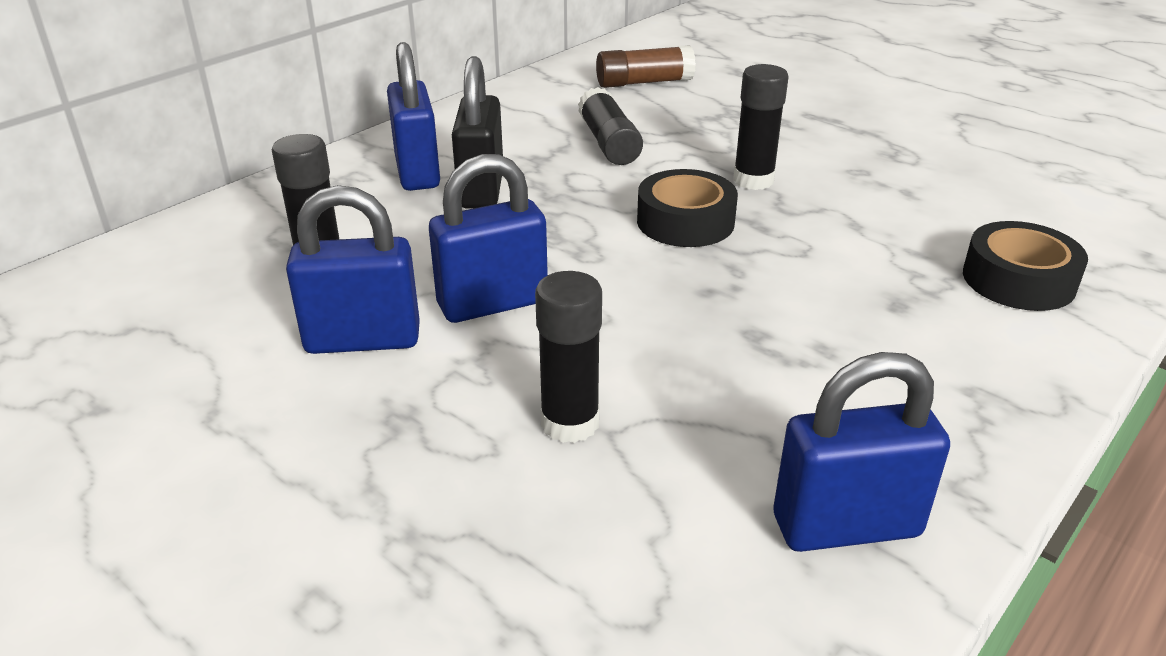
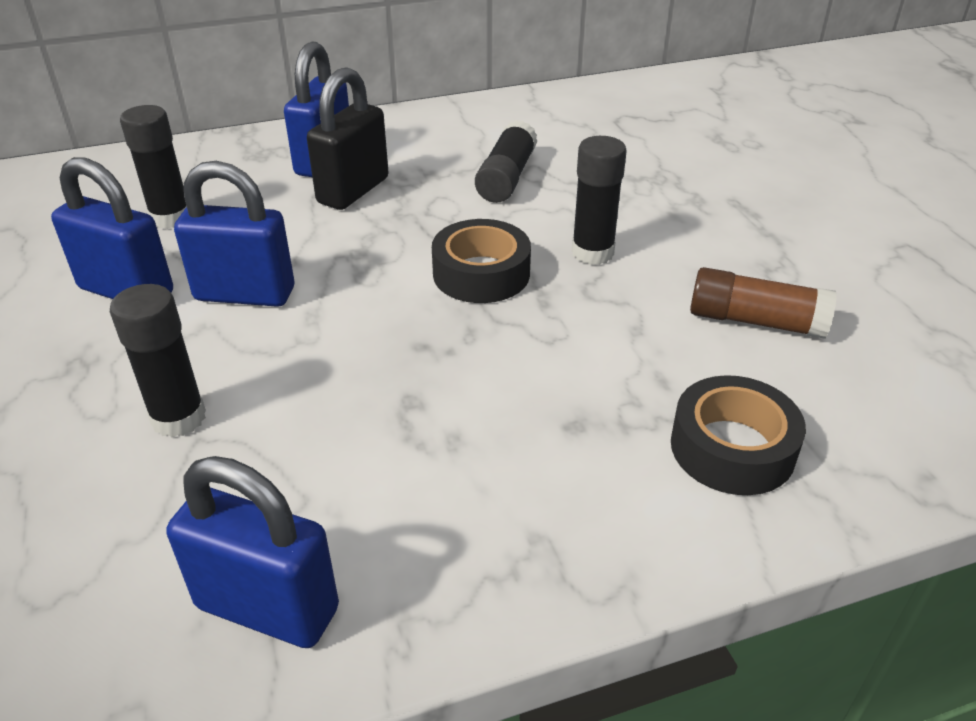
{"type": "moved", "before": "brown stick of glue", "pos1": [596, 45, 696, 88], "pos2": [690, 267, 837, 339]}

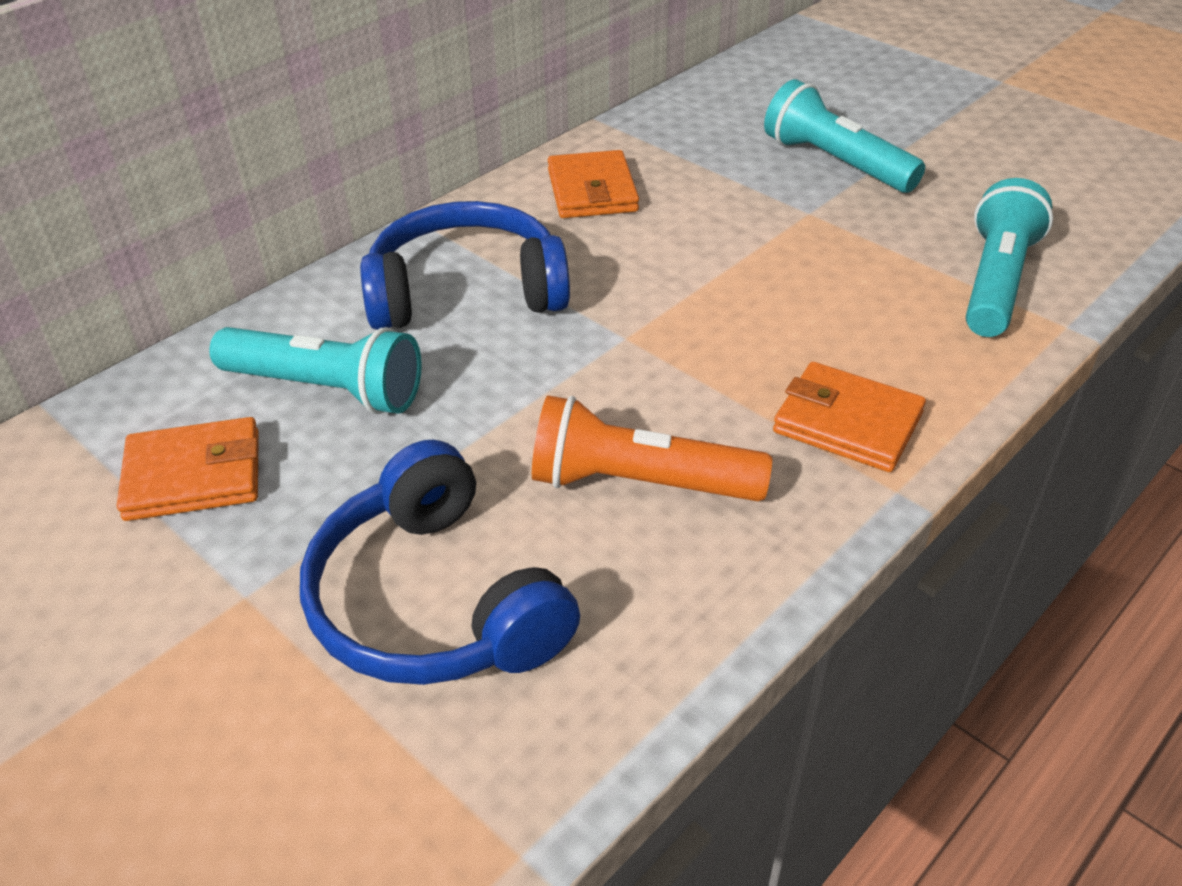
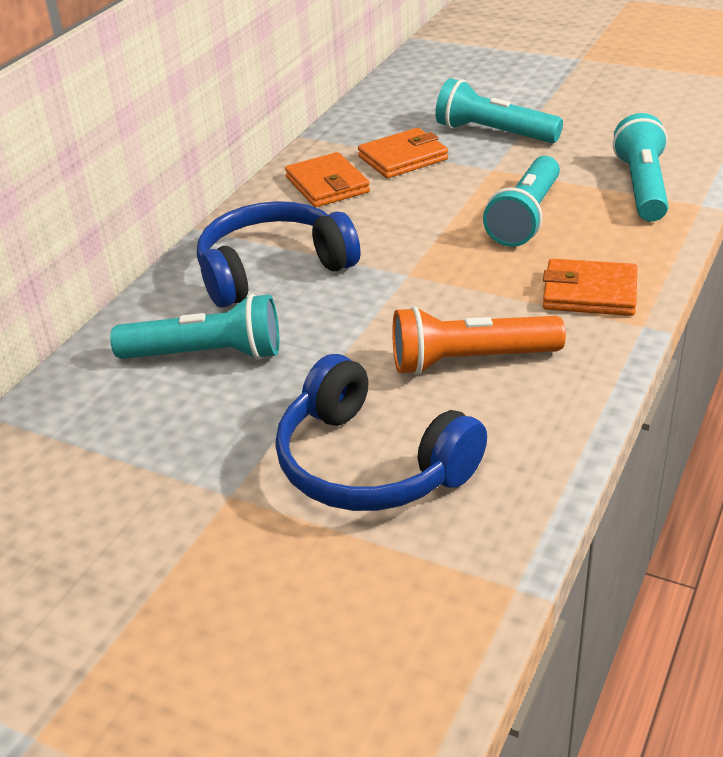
{"type": "moved", "before": "orange billfold", "pos1": [117, 417, 259, 521], "pos2": [358, 128, 448, 178]}
{"type": "added", "after": "aqua pocket torch", "pos2": [483, 156, 560, 247]}

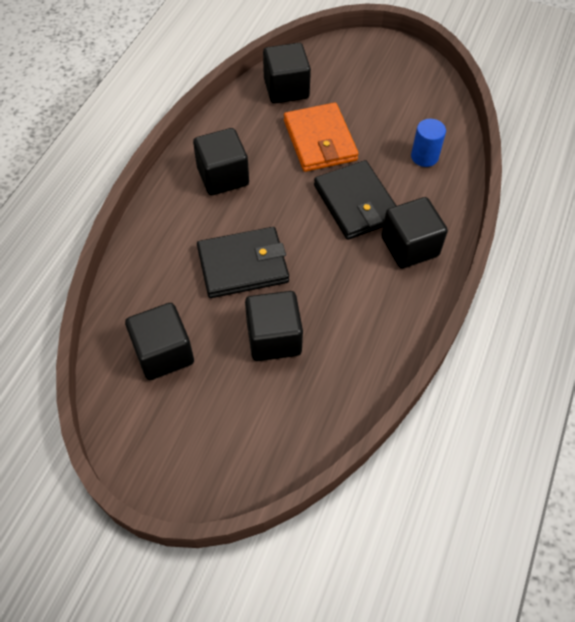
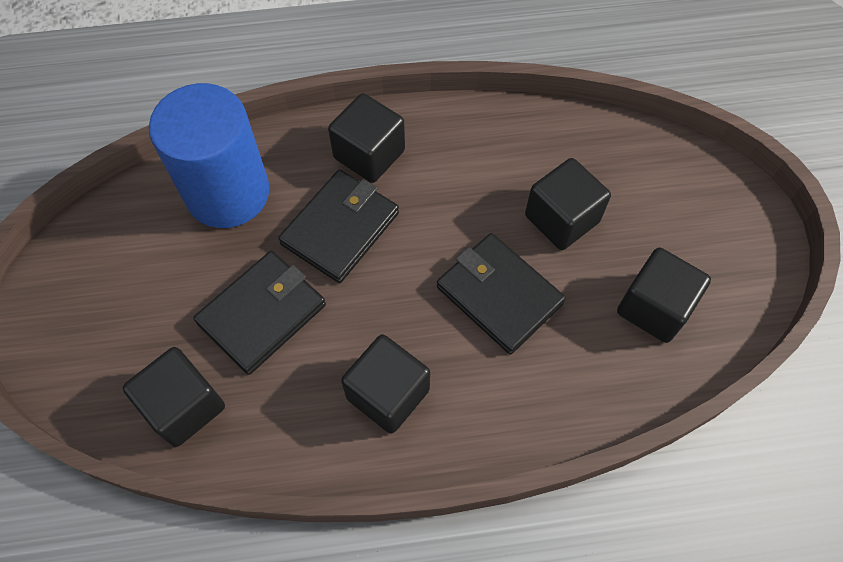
{"type": "recoloured", "before": "orange billfold", "after": "black billfold", "pos1": [284, 103, 359, 172], "pos2": [193, 251, 326, 375]}
{"type": "resized", "before": "royal blue solid cylinder", "pos1": [411, 119, 446, 167], "pos2": [149, 83, 269, 228], "scale": 2.31}

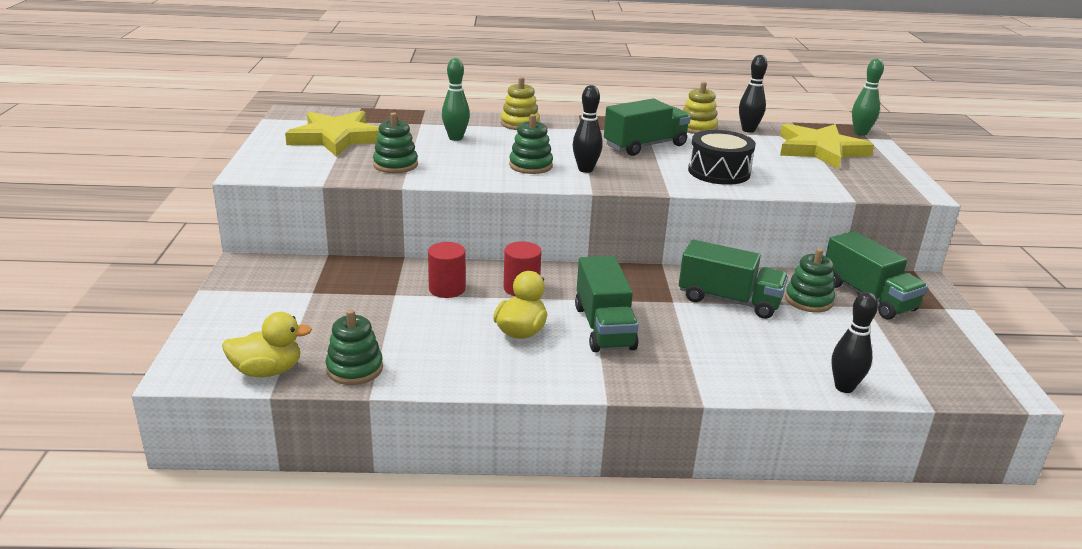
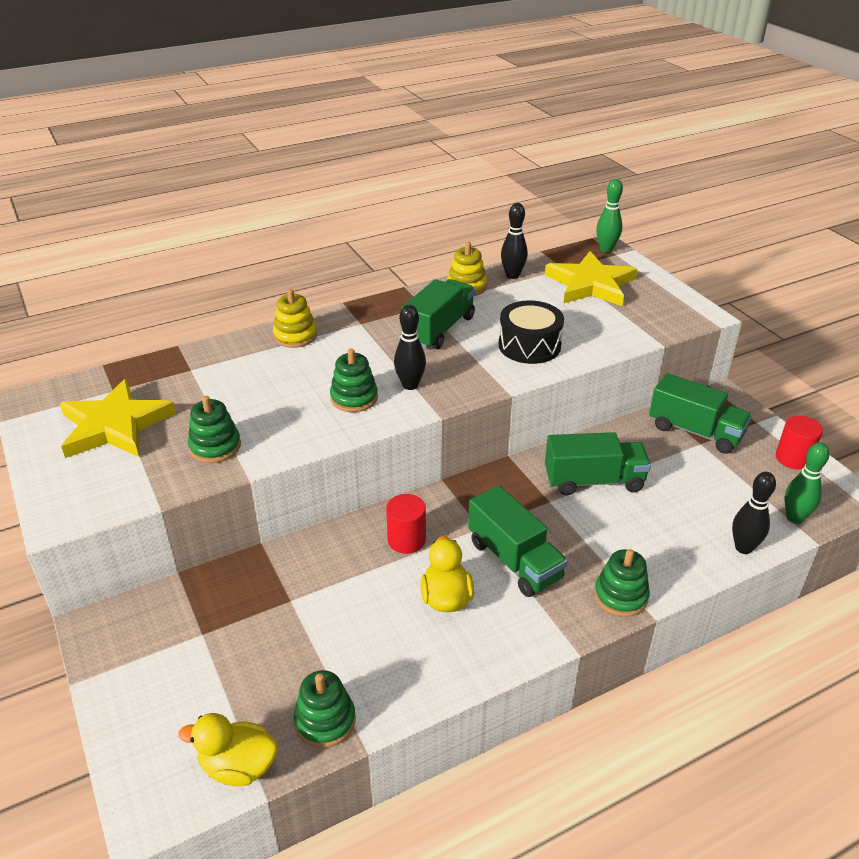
{"type": "turned", "before": "bright yellow rubber duck", "pos1": [222, 312, 312, 377], "pos2": [178, 713, 278, 786], "turn": -135}
{"type": "moved", "before": "crimson solid cylinder", "pos1": [428, 242, 466, 298], "pos2": [776, 416, 823, 470]}
{"type": "moved", "before": "green skittle", "pos1": [442, 58, 470, 141], "pos2": [784, 442, 829, 524]}
{"type": "moved", "before": "green ring stacker", "pos1": [785, 248, 835, 312], "pos2": [594, 549, 650, 617]}

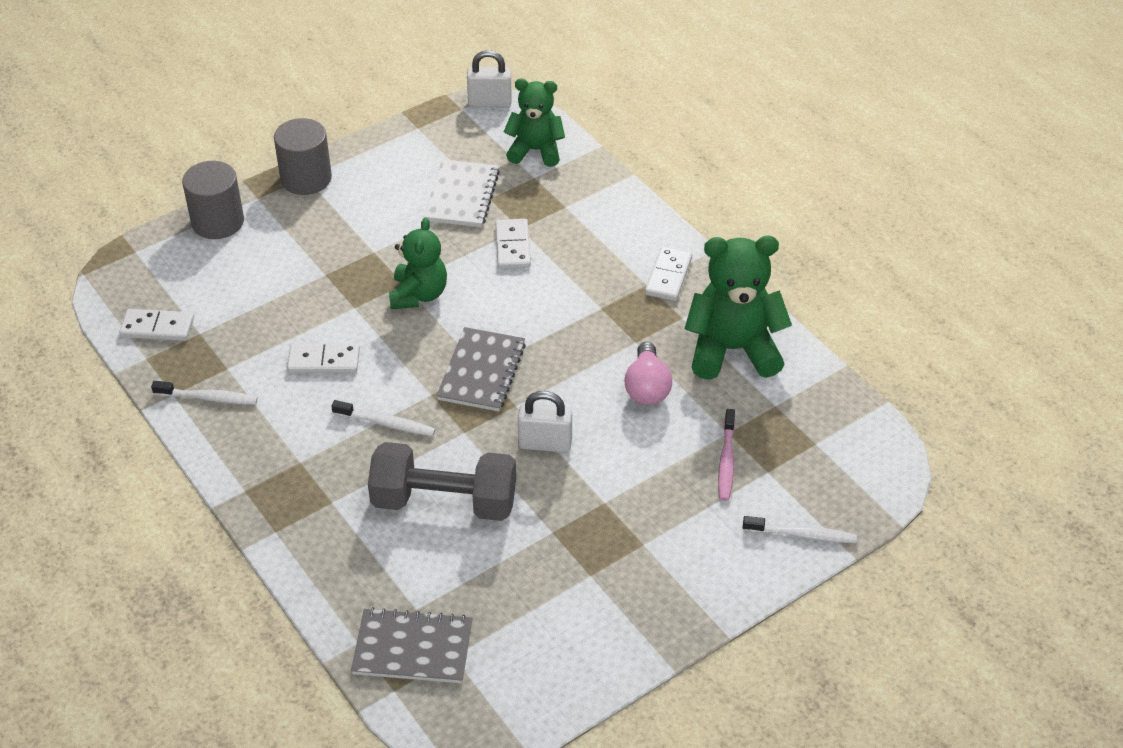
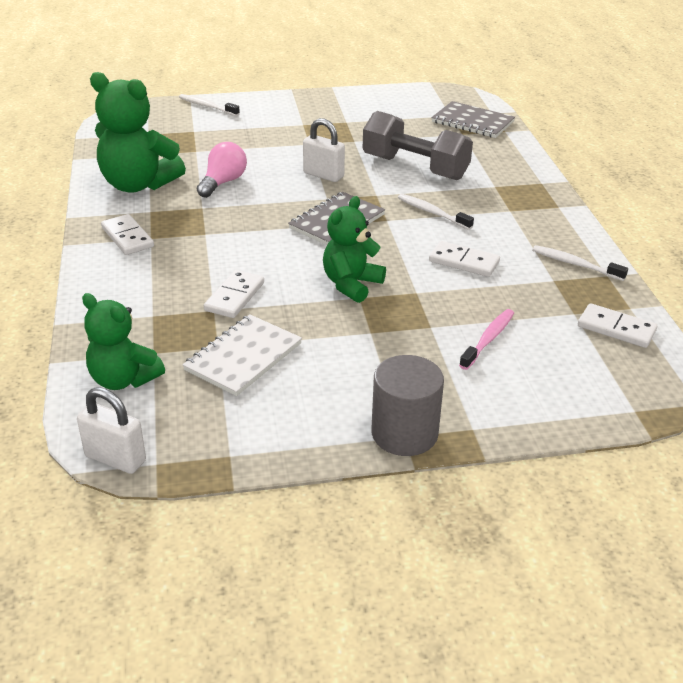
{"type": "removed", "before": "grey solid cylinder", "pos1": [182, 161, 244, 239]}
{"type": "turned", "before": "pure white domino piece", "pos1": [645, 246, 692, 301], "pos2": [101, 214, 154, 255], "turn": -75}
{"type": "moved", "before": "pink dental brush", "pos1": [718, 409, 735, 501], "pos2": [459, 309, 514, 370]}

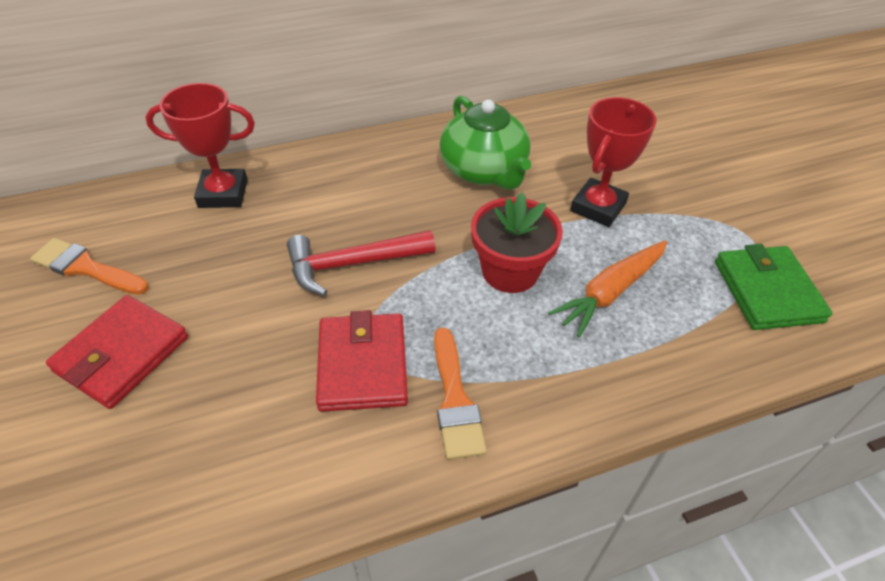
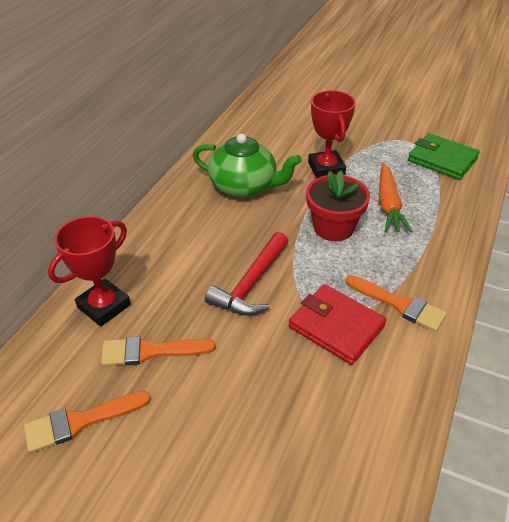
{"type": "removed", "before": "crimson billfold", "pos1": [46, 295, 188, 409]}
{"type": "added", "after": "orange brush", "pos2": [101, 336, 215, 366]}

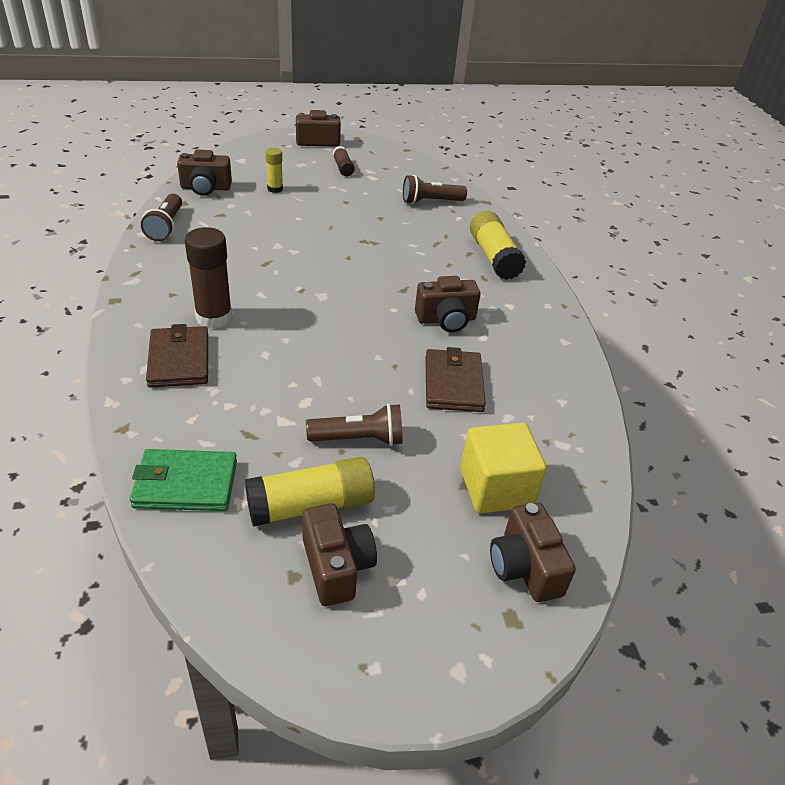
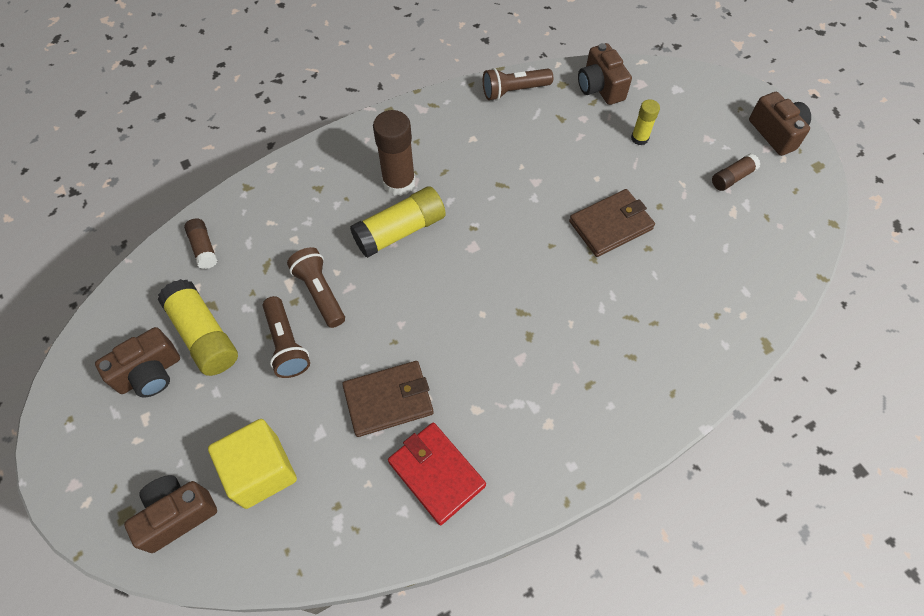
{"type": "replaced", "before": "green billfold", "after": "brown stick of glue", "pos1": [130, 449, 237, 511], "pos2": [184, 218, 217, 269]}
{"type": "moved", "before": "brown billfold", "pos1": [146, 324, 208, 388], "pos2": [569, 189, 655, 257]}
{"type": "moved", "before": "brown pocket torch", "pos1": [403, 175, 467, 204], "pos2": [287, 247, 345, 328]}
{"type": "removed", "before": "brown camera", "pos1": [415, 276, 481, 332]}
{"type": "moved", "before": "bright yellow stick of glue", "pos1": [470, 211, 526, 280], "pos2": [350, 186, 446, 258]}
{"type": "added", "after": "crimson billfold", "pos2": [388, 422, 486, 525]}

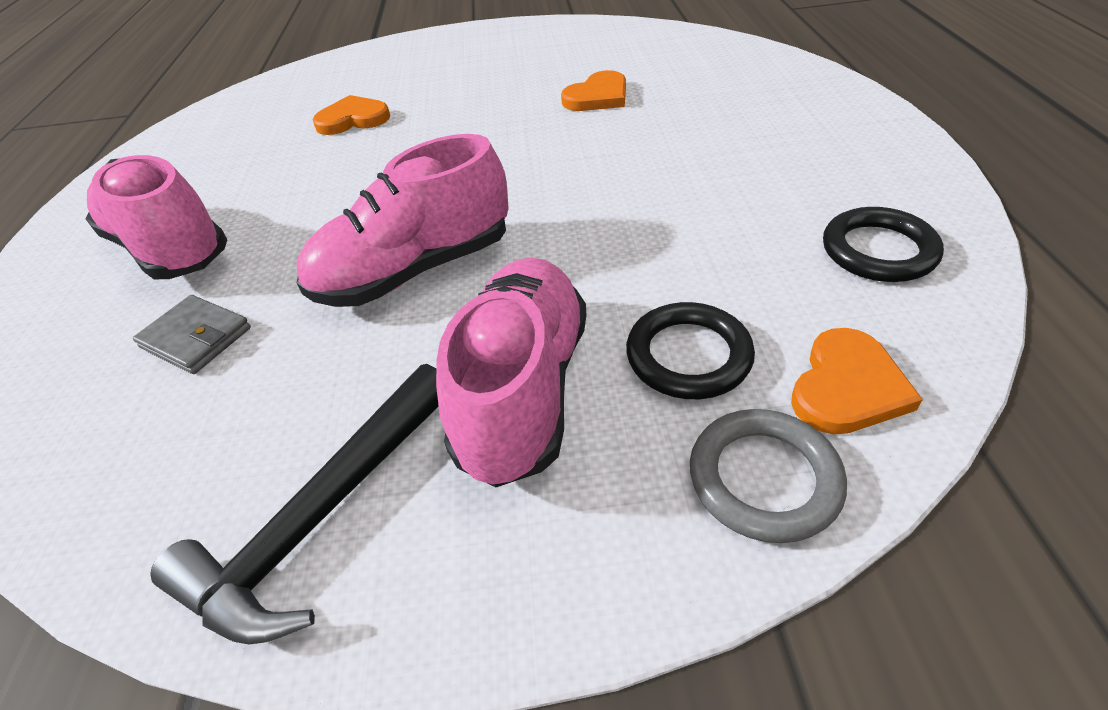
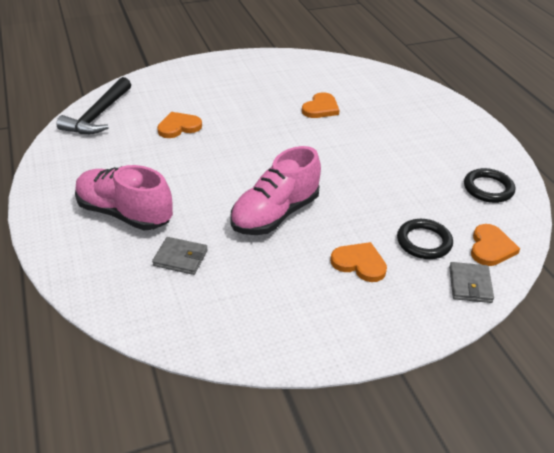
{"type": "moved", "before": "black hammer", "pos1": [150, 364, 439, 645], "pos2": [56, 77, 131, 134]}
{"type": "replaced", "before": "pink shoe", "after": "orange love heart", "pos1": [436, 258, 587, 487], "pos2": [330, 242, 387, 282]}
{"type": "replaced", "before": "grey torus", "after": "grey billfold", "pos1": [690, 409, 847, 543], "pos2": [449, 262, 494, 303]}

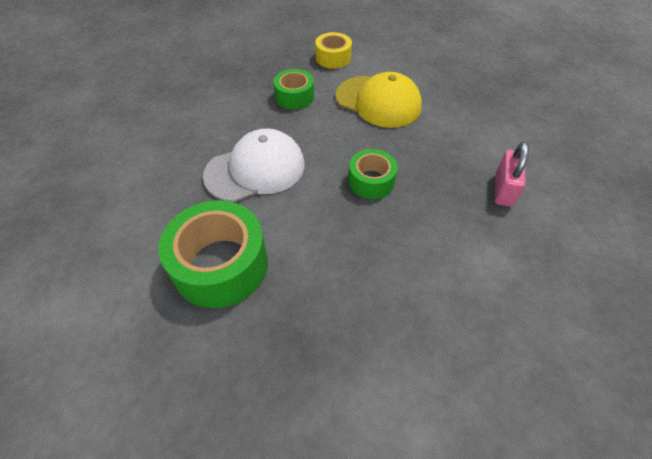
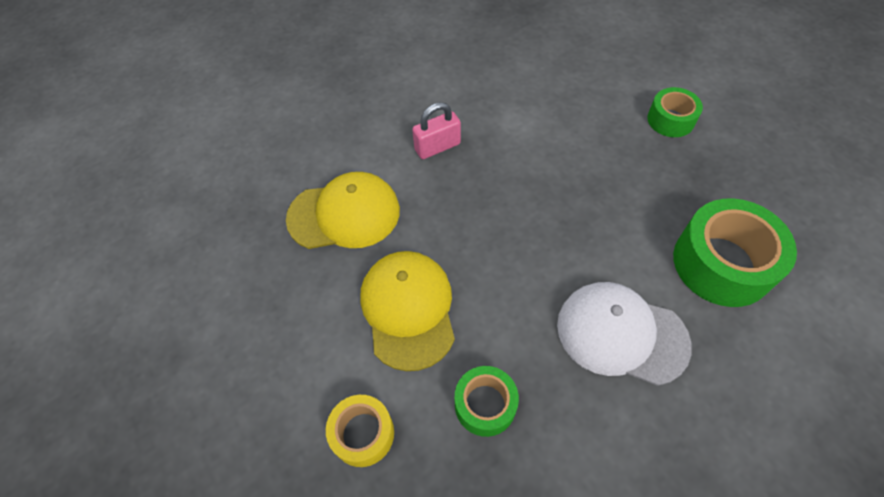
{"type": "moved", "before": "green tape", "pos1": [348, 149, 398, 199], "pos2": [647, 87, 703, 137]}
{"type": "added", "after": "bright yellow baseball cap", "pos2": [286, 172, 400, 249]}

